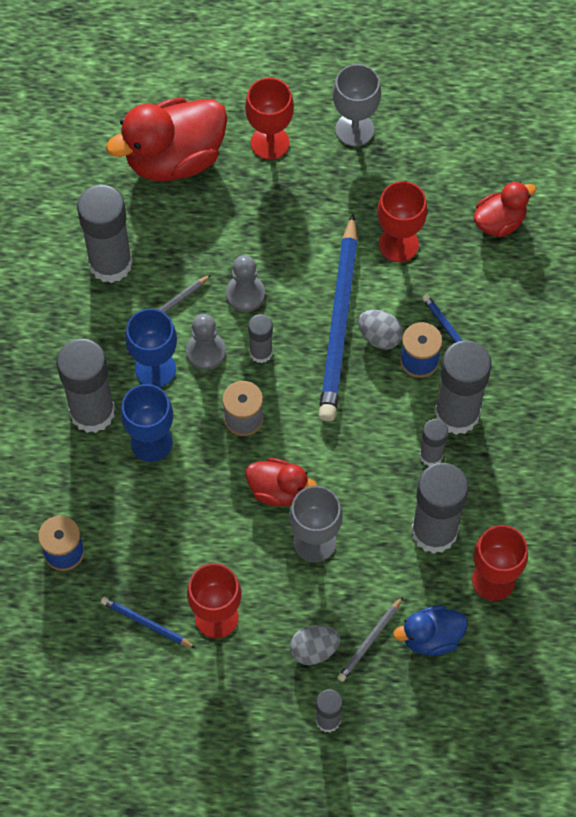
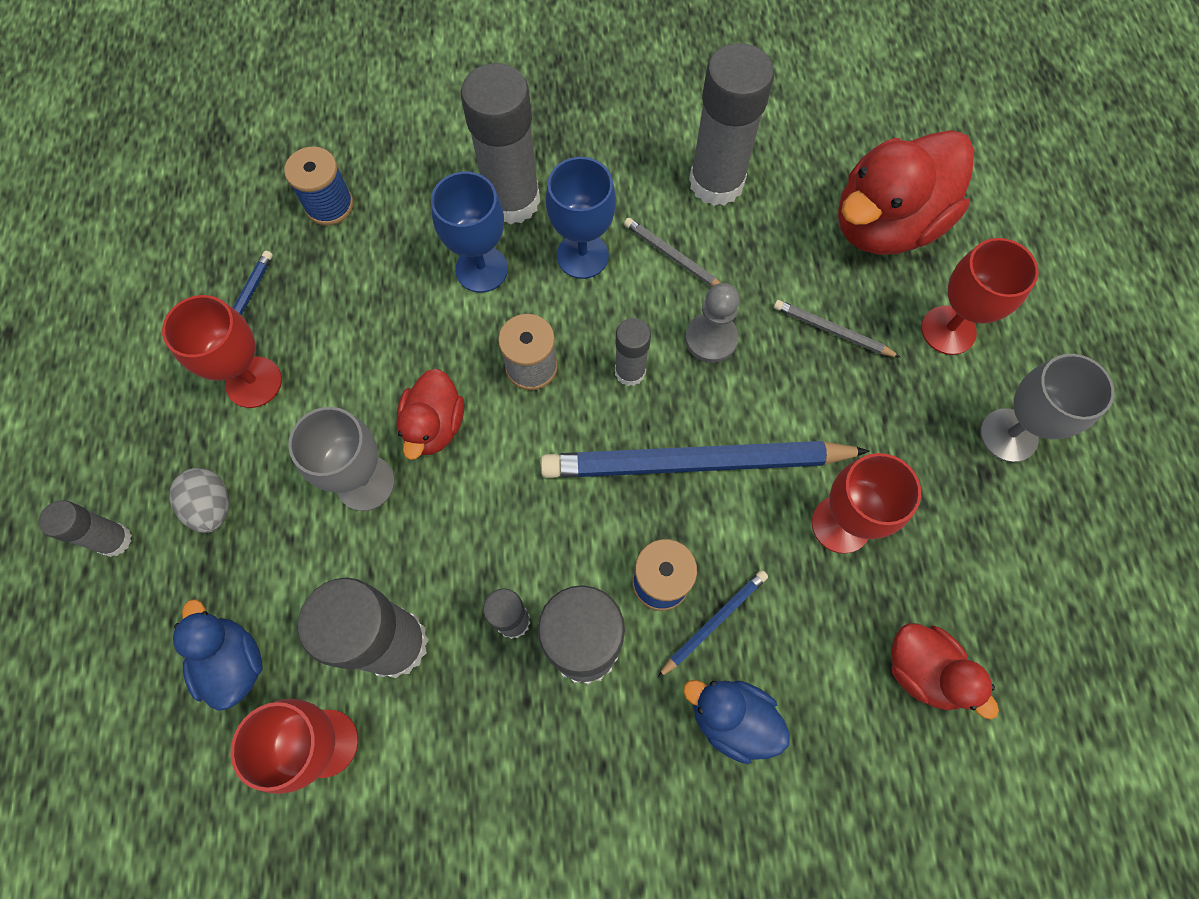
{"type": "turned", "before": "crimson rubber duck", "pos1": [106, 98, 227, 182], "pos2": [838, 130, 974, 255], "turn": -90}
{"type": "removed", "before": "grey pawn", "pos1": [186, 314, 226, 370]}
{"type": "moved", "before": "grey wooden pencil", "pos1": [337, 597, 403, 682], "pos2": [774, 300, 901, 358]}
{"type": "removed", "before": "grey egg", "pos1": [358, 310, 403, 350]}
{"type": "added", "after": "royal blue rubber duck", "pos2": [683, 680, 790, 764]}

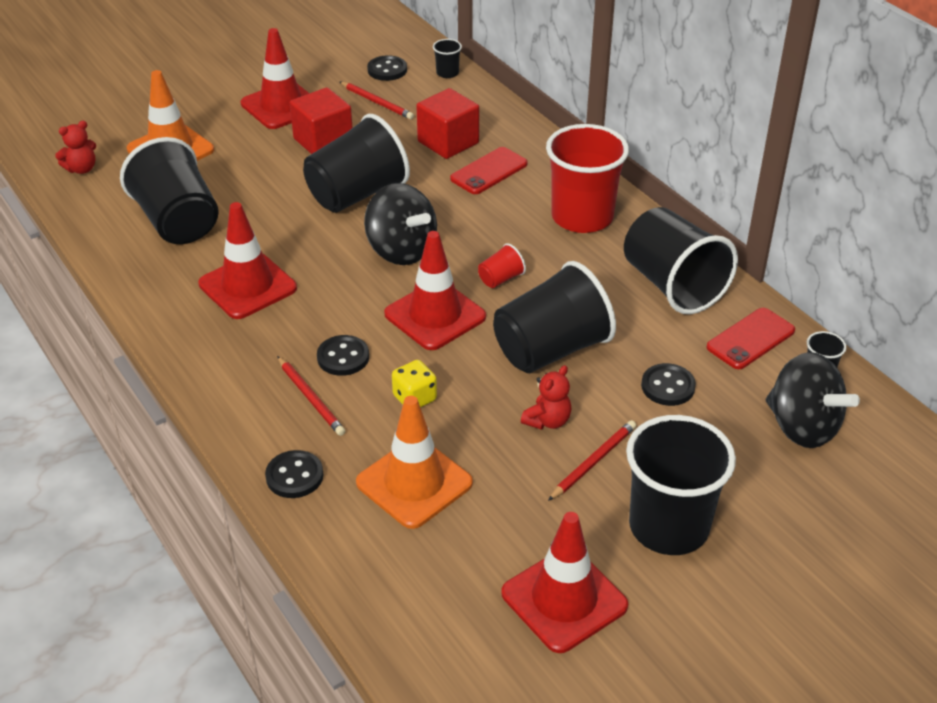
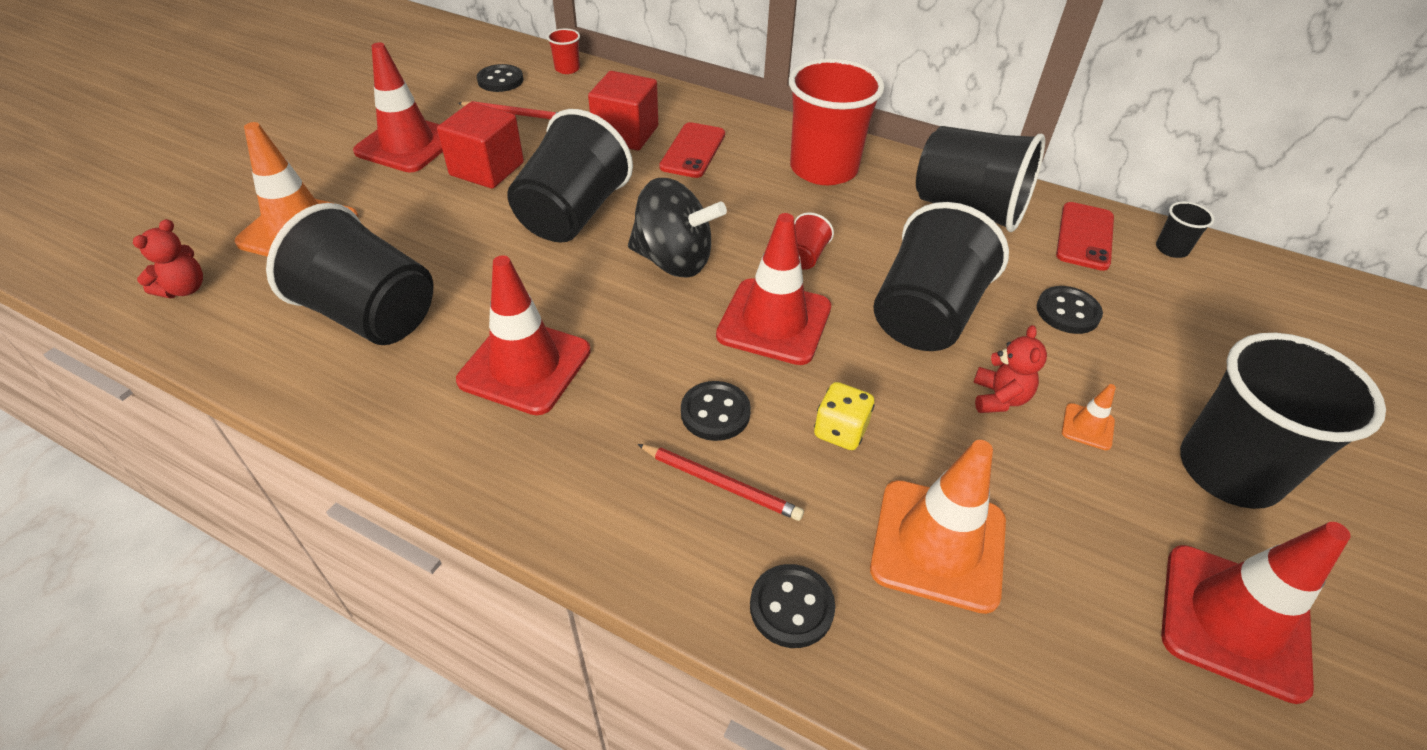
{"type": "recoloured", "before": "black beaker", "after": "crimson beaker", "pos1": [433, 39, 462, 78], "pos2": [547, 29, 580, 74]}
{"type": "replaced", "before": "crimson wooden pencil", "after": "orange road cone", "pos1": [548, 420, 636, 501], "pos2": [1062, 384, 1116, 450]}
{"type": "removed", "before": "black toy top", "pos1": [766, 352, 860, 448]}

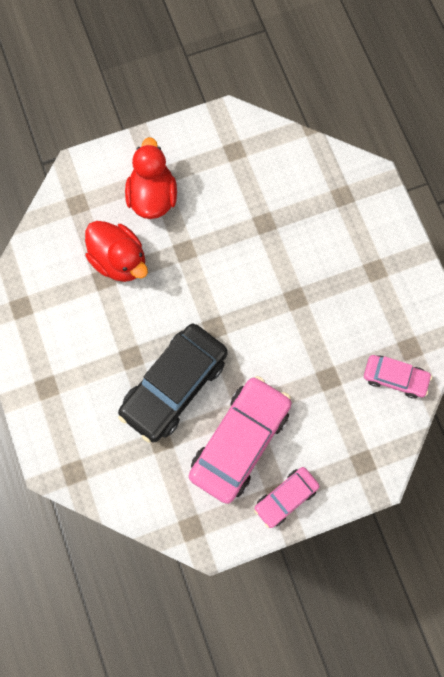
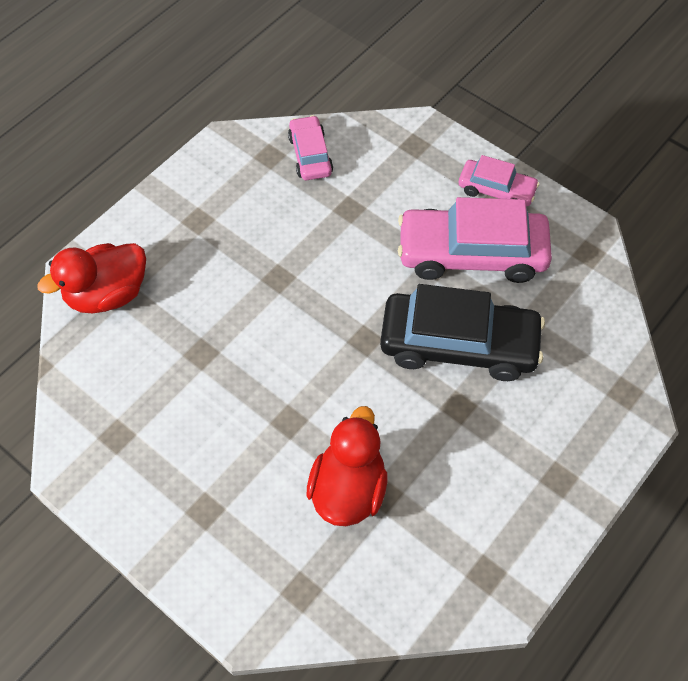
{"type": "moved", "before": "crimson rubber duck", "pos1": [125, 137, 177, 219], "pos2": [37, 243, 146, 313]}

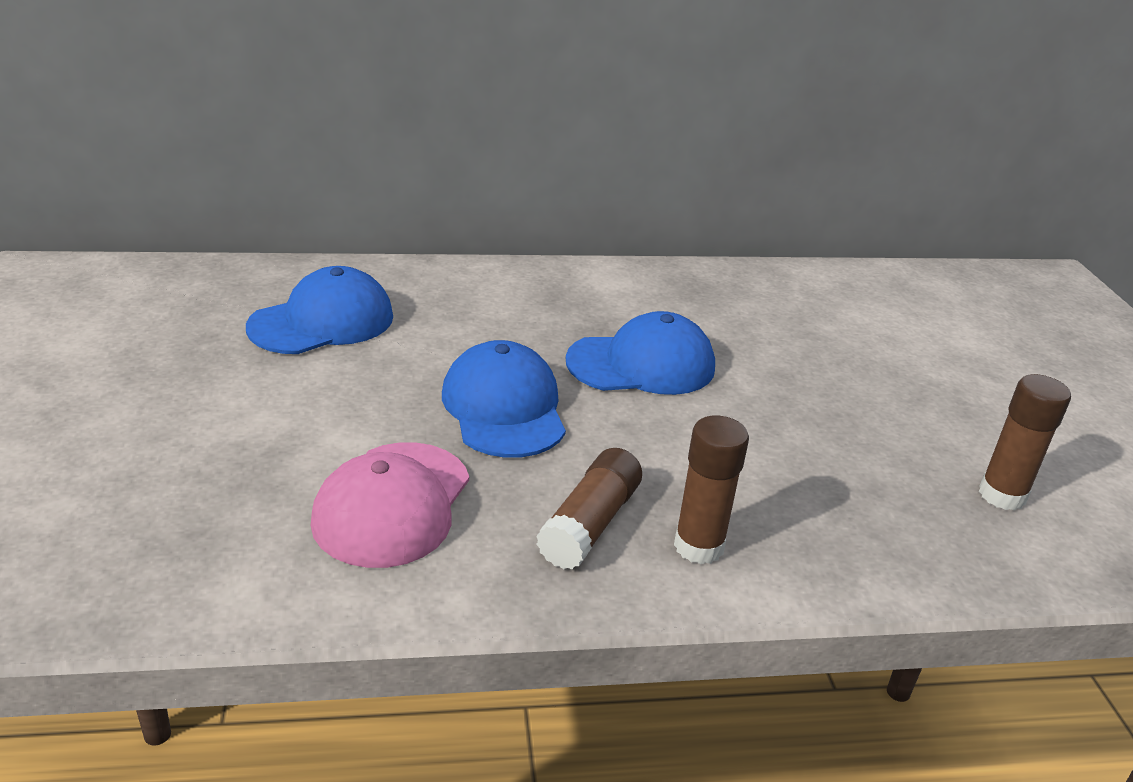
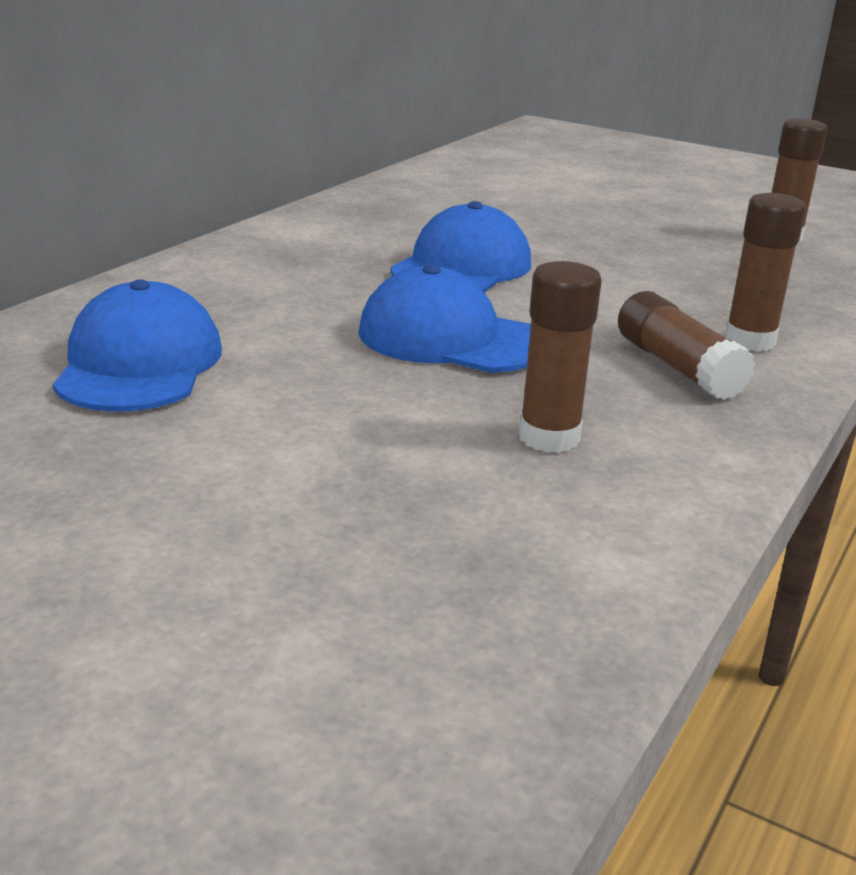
{"type": "replaced", "before": "pink baseball cap", "after": "brown stick of glue", "pos1": [311, 442, 469, 568], "pos2": [519, 261, 602, 453]}

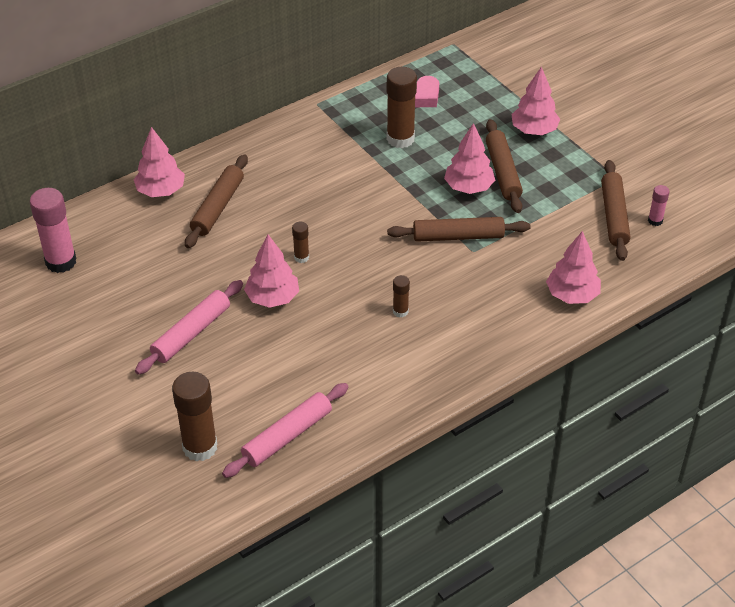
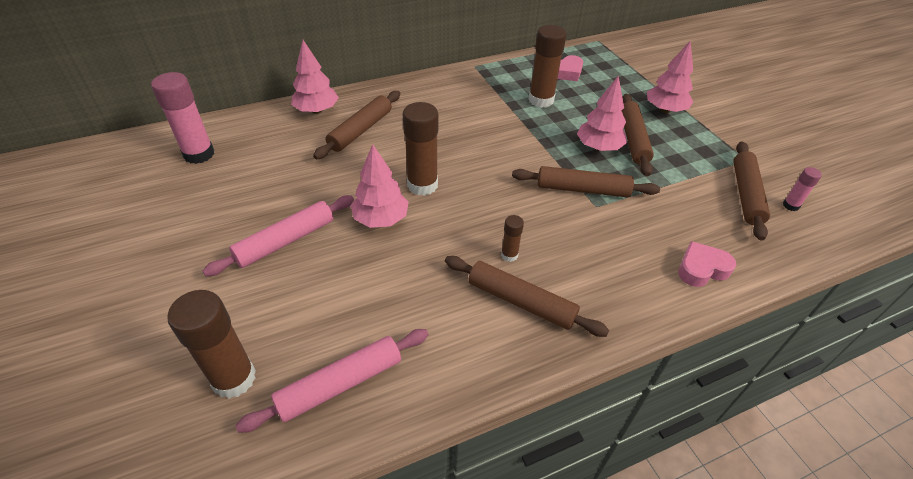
{"type": "resized", "before": "brown stick of glue", "pos1": [292, 222, 309, 263], "pos2": [402, 102, 438, 196], "scale": 2.02}
{"type": "replaced", "before": "pink tree", "after": "pink love heart", "pos1": [546, 231, 601, 304], "pos2": [678, 241, 736, 287]}
{"type": "added", "after": "brown pastry roller", "pos2": [445, 256, 609, 337]}

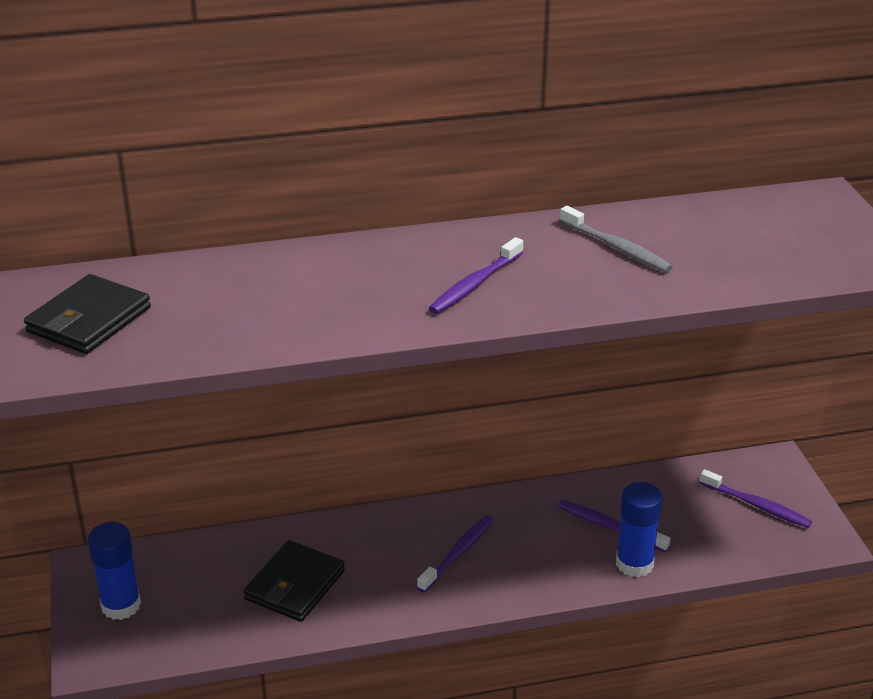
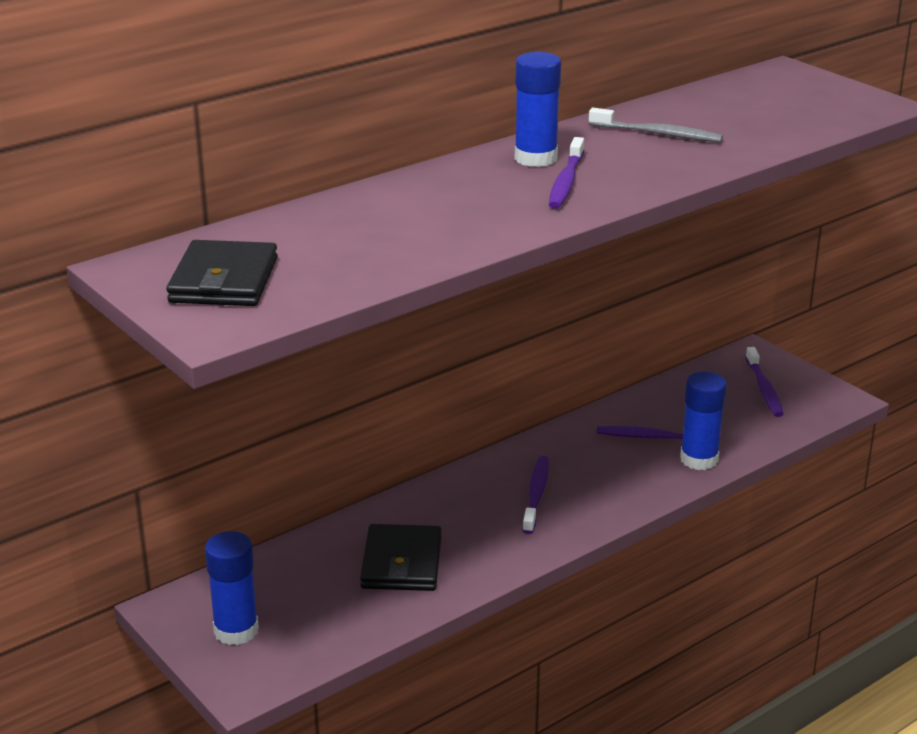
{"type": "turned", "before": "purple dental brush", "pos1": [699, 469, 812, 528], "pos2": [746, 347, 784, 417], "turn": 75}
{"type": "added", "after": "royal blue stick of glue", "pos2": [515, 52, 561, 167]}

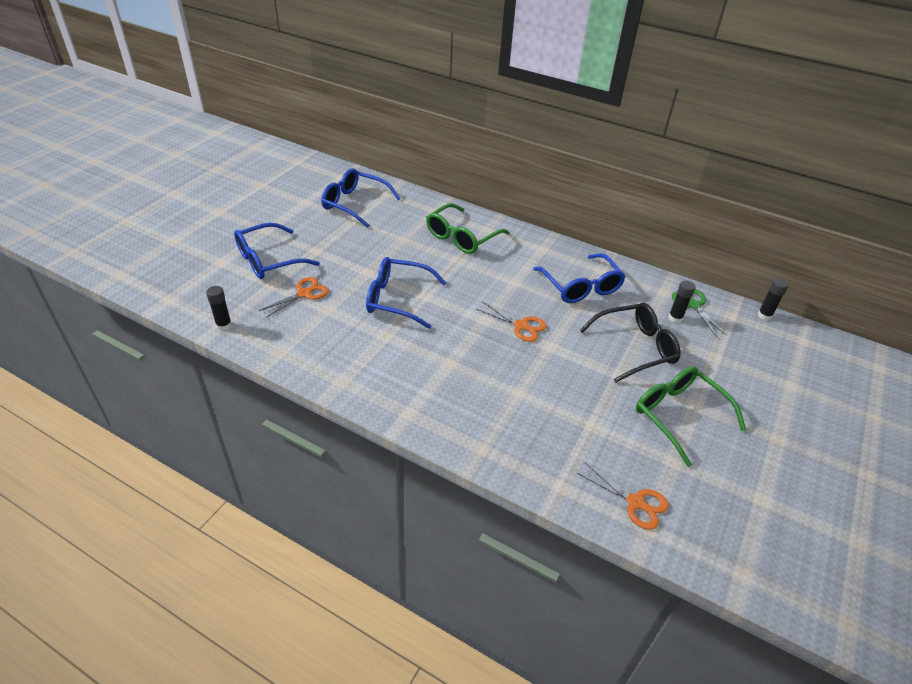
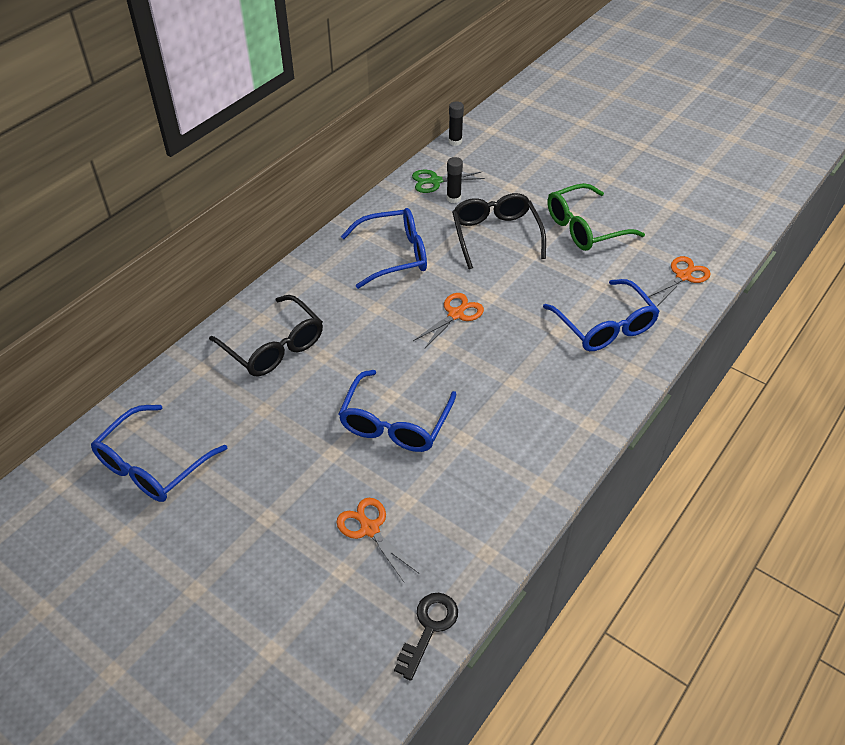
{"type": "replaced", "before": "black stick of glue", "after": "black key", "pos1": [206, 286, 232, 331], "pos2": [394, 593, 458, 681]}
{"type": "moved", "before": "royal blue eyeglasses", "pos1": [234, 223, 320, 279], "pos2": [543, 279, 660, 351]}
{"type": "recoloured", "before": "green eyeglasses", "after": "black eyeglasses", "pos1": [426, 203, 510, 254], "pos2": [209, 295, 323, 376]}

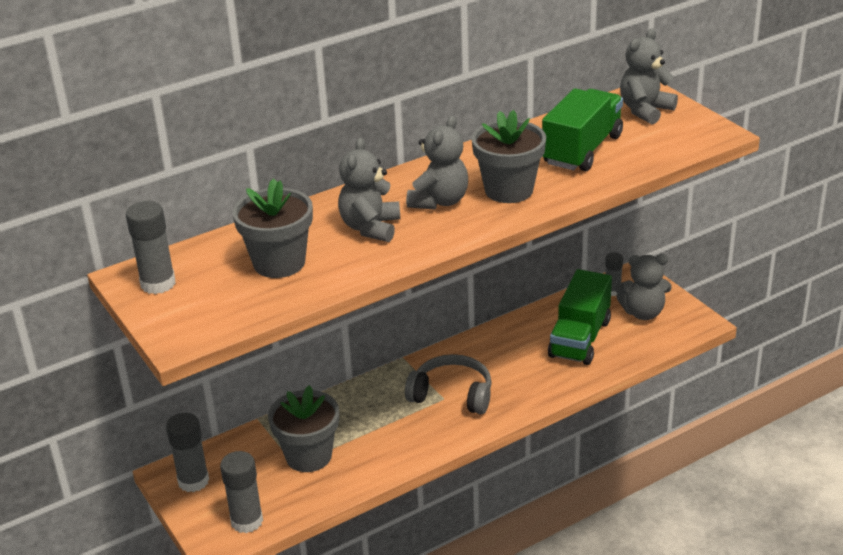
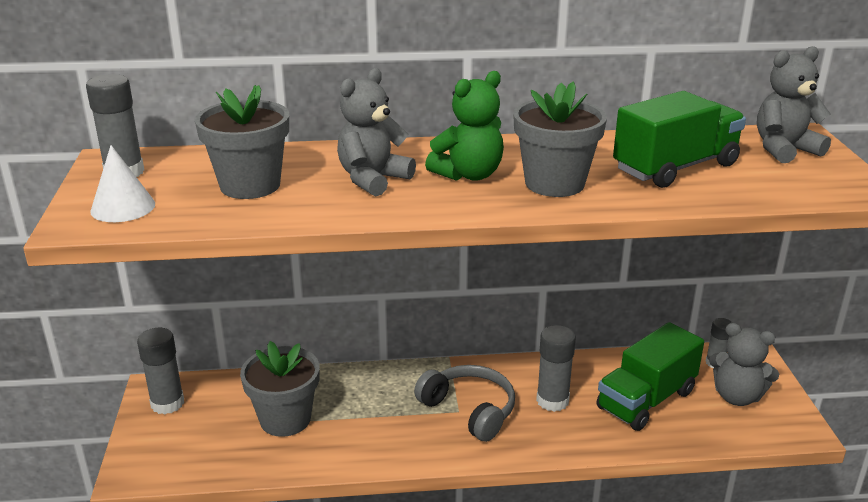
{"type": "moved", "before": "grey stick of glue", "pos1": [220, 451, 263, 533], "pos2": [536, 325, 576, 412]}
{"type": "recoloured", "before": "grey teddy bear", "after": "green teddy bear", "pos1": [406, 116, 468, 210], "pos2": [425, 71, 504, 181]}
{"type": "added", "after": "pure white cone shape", "pos2": [90, 145, 155, 222]}

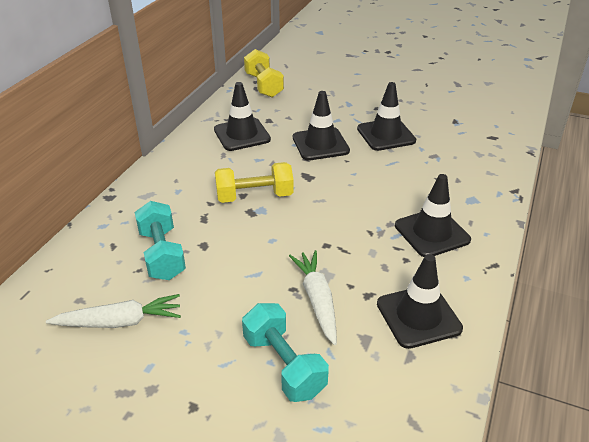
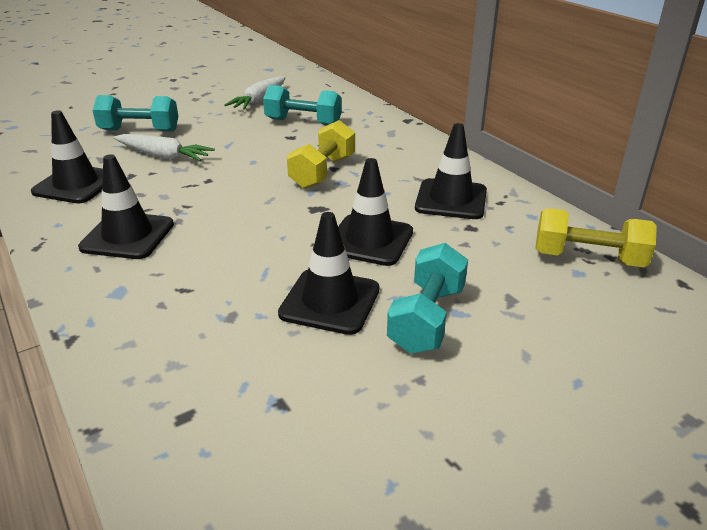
{"type": "added", "after": "aqua hand weight", "pos2": [387, 243, 468, 354]}

